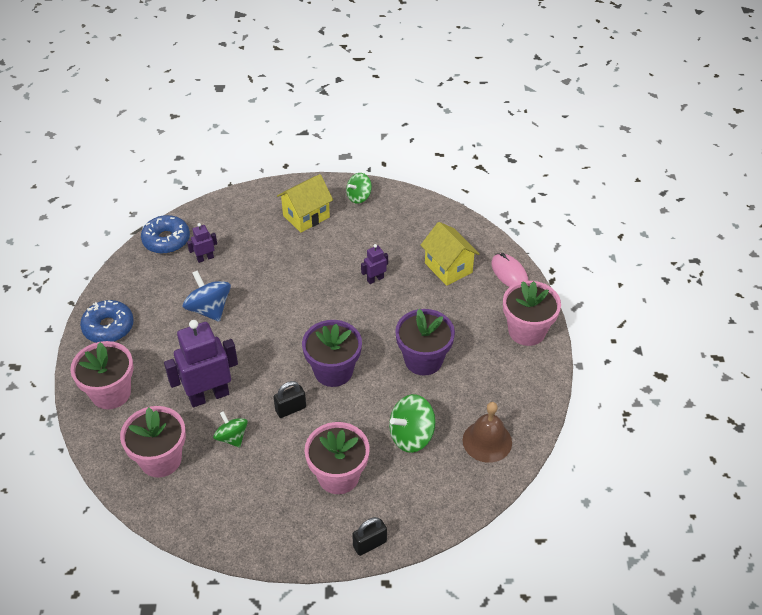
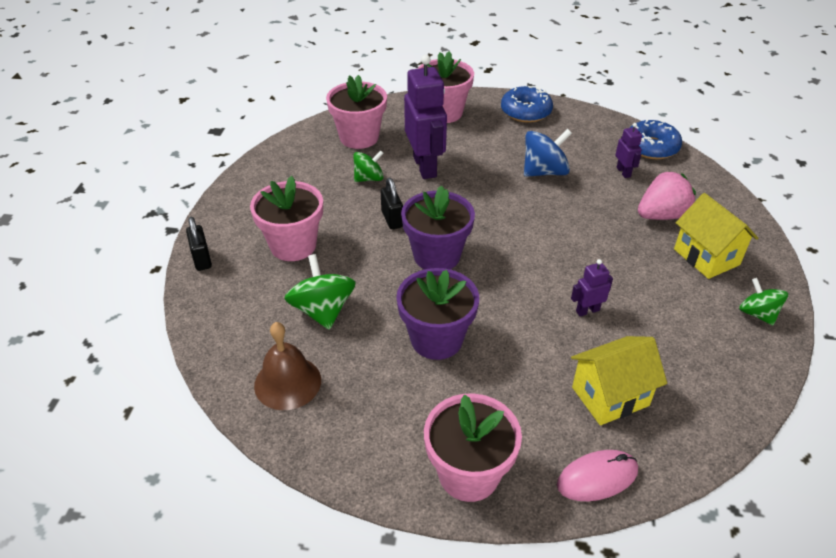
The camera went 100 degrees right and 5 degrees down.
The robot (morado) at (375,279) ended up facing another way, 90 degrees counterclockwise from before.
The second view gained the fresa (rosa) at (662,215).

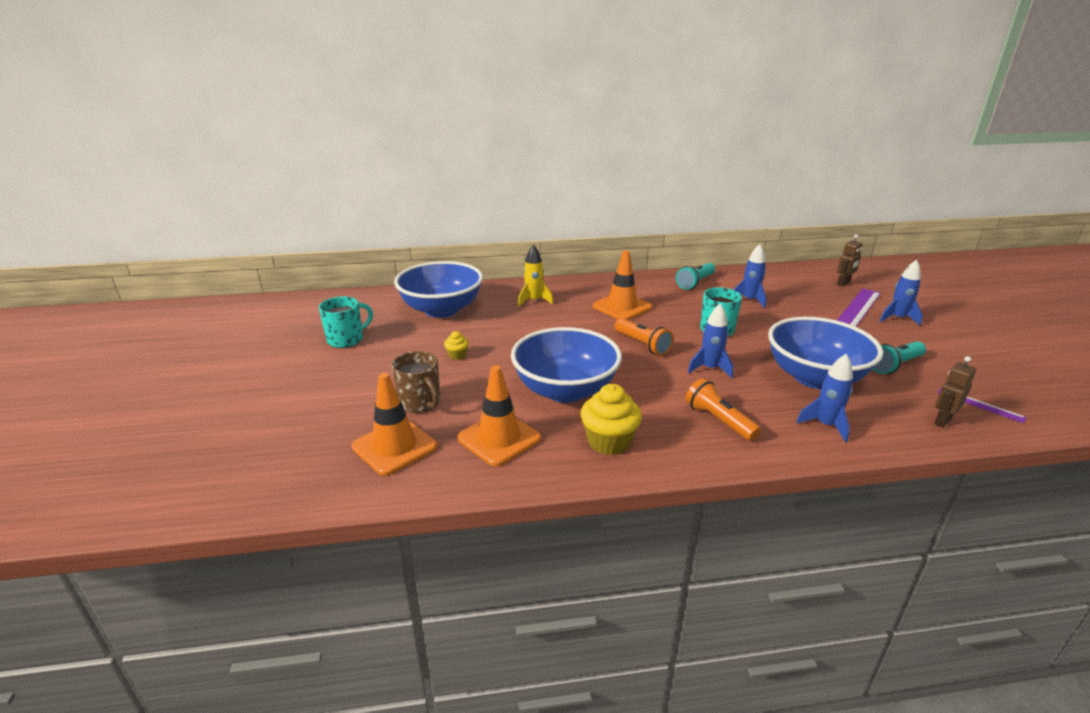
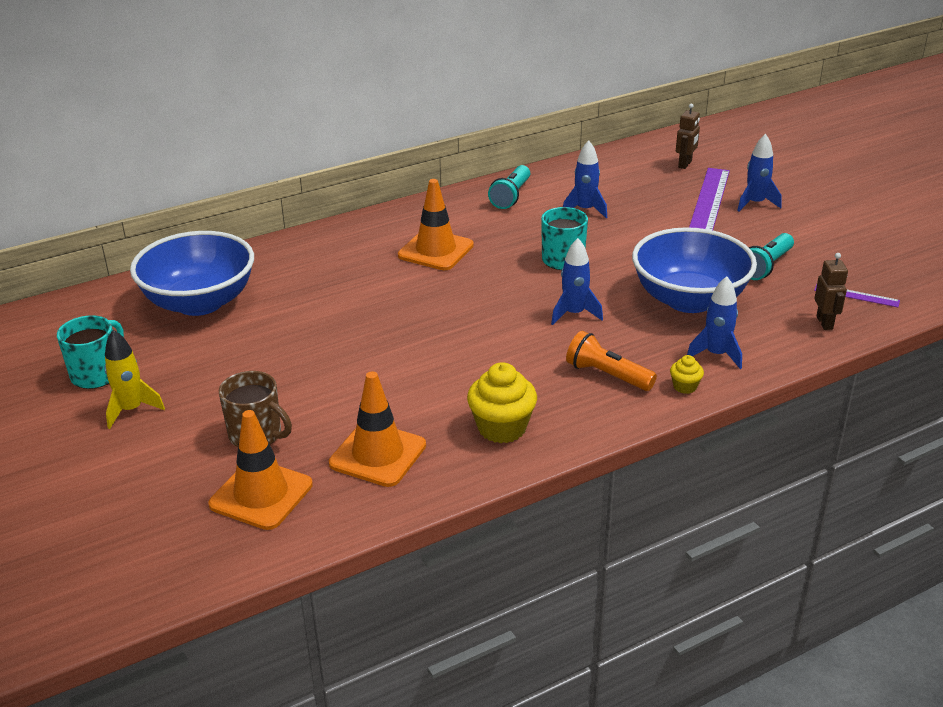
The camera went 20 degrees left and 5 degrees up.
The cohete (amarillo) ended up elsewhere, having gone from (534,301) to (131,410).
The second view lost the lámpara de mano (naranja) at (642,345).
The second view lost the cuenco (azul) at (565,390).
The magdalena (amarillo) ended up elsewhere, having gone from (457,355) to (685,386).
The robot (marrón) at (942,421) ended up facing another way, 150 degrees clockwise from before.

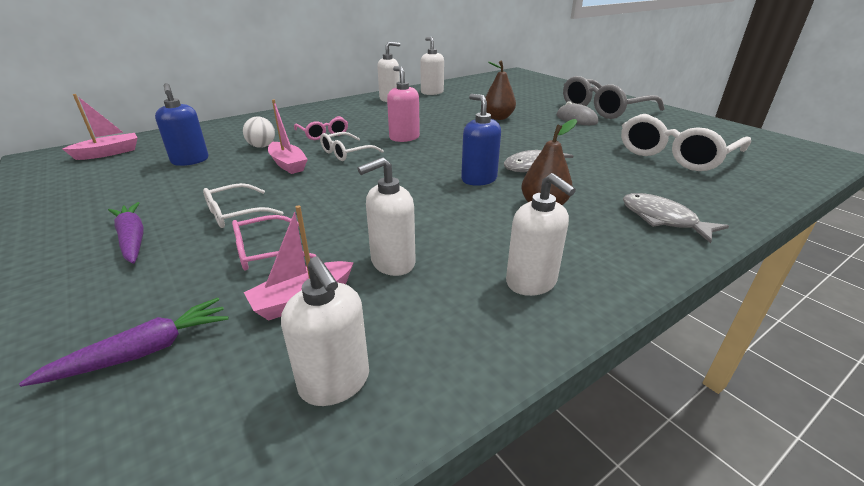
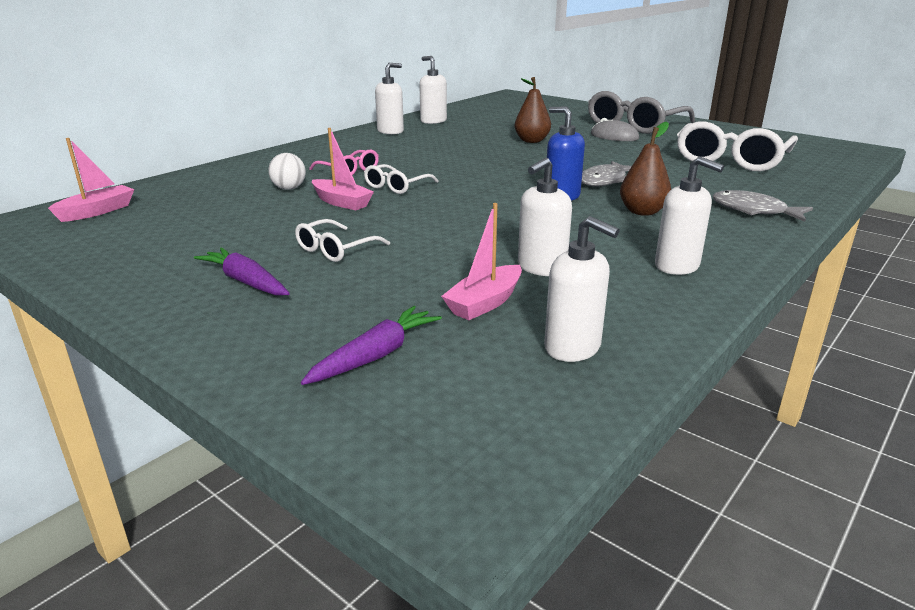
The camera went 15 degrees left and 5 degrees down.
The second view lost the dispensador de jabón (rosa) at (404,138).
The second view lost the dispensador de jabón (azul) at (190,161).
The second view lost the gafas (rosa) at (265,251).

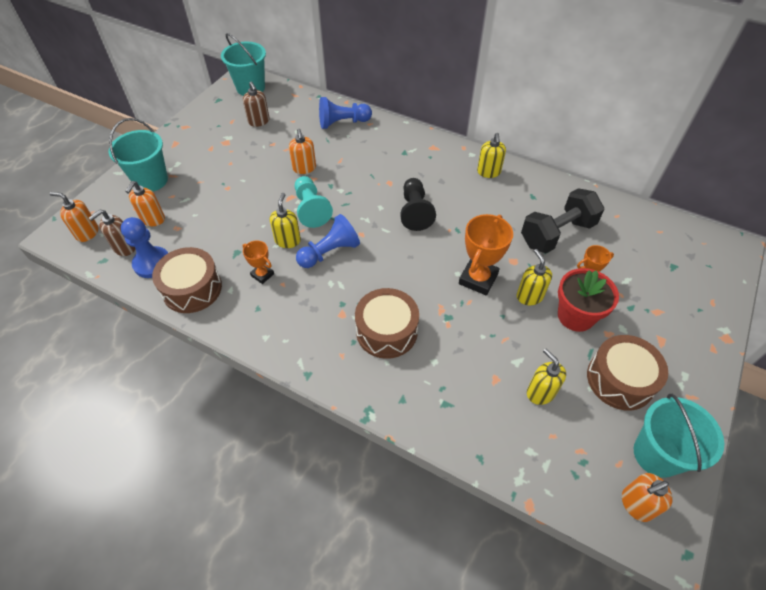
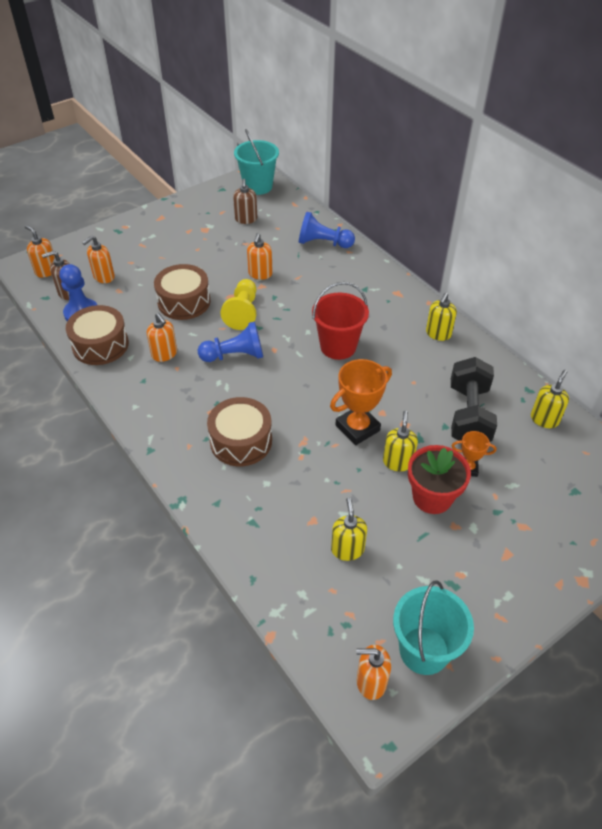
The camera went 25 degrees right and 5 degrees down.
The second view lost the balde (turquesa) at (151,180).
What was the peón (turquesa) at (311,209) turned into the peón (amarillo) at (243,312).
Where the peón (negro) stood at (415,212), the balde (rojo) came to stand at (338,346).
The mancuerna (negro) at (557,234) ended up facing another way, 75 degrees counterclockwise from before.
The dispensador de jabón (amarillo) ended up elsewhere, having gone from (288,240) to (544,419).
Where the trofeo (naranja) stood at (262,275), the dispensador de jabón (naranja) came to stand at (164,354).
The tambor (marrón) ended up elsewhere, having gone from (620,380) to (184,302).

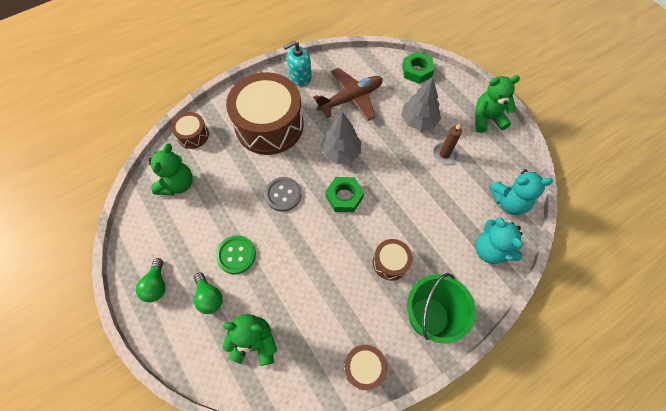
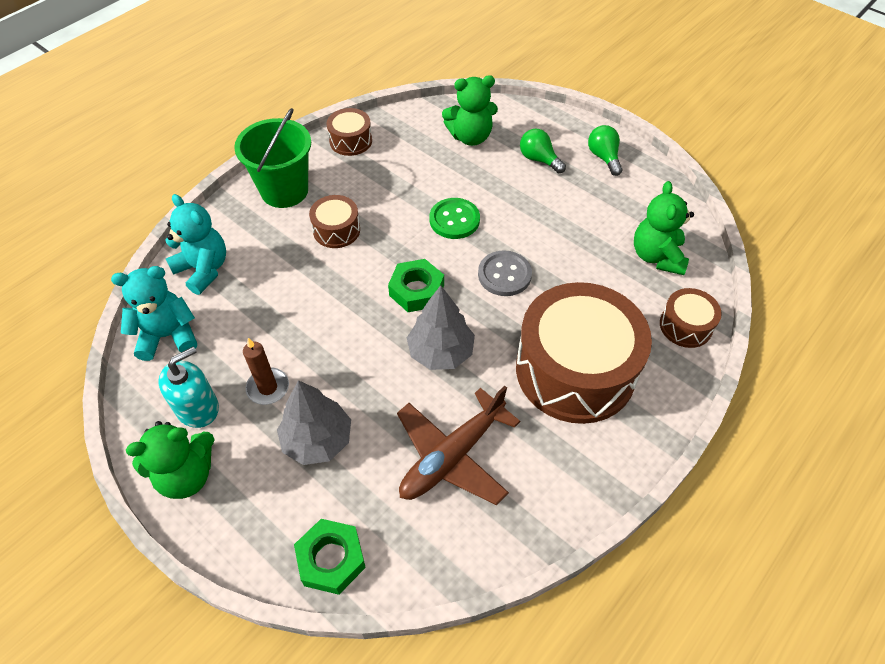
The camera went 165 degrees right and 10 degrees down.
The dispensador de jabón (turquesa) ended up elsewhere, having gone from (300,77) to (197,407).
The botón (verde) ended up elsewhere, having gone from (236,255) to (454,220).

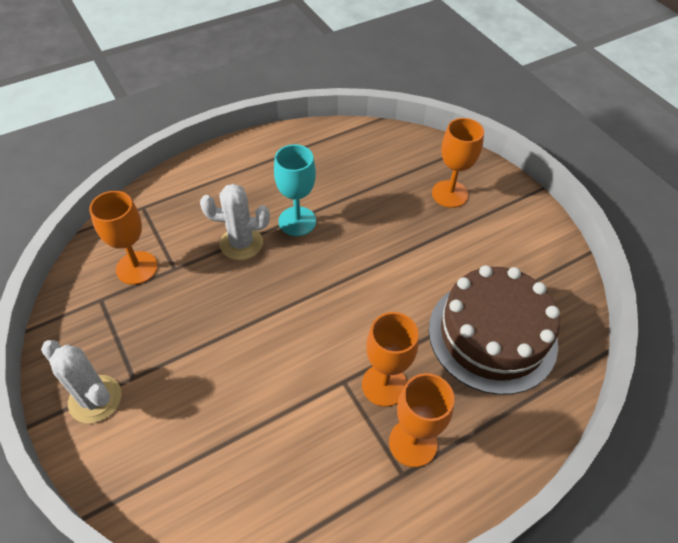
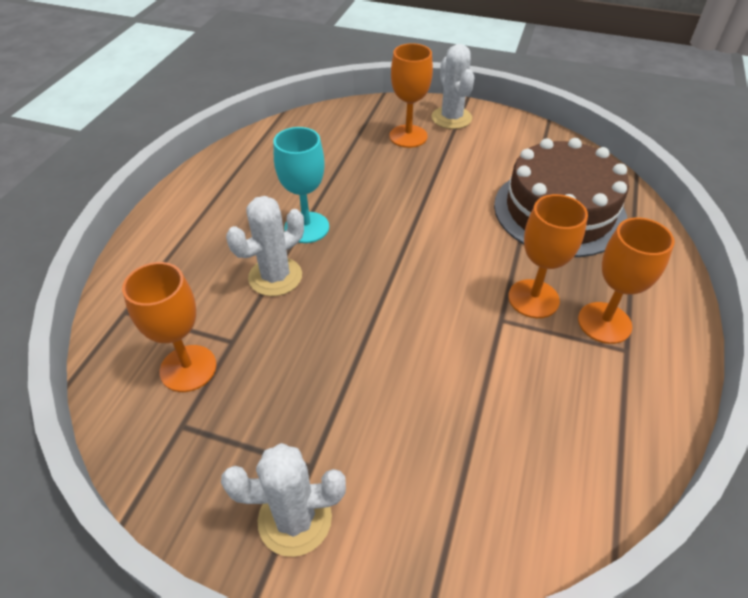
The camera went 40 degrees left and 5 degrees down.
The second view gained the cactus (blanco) at (451,118).

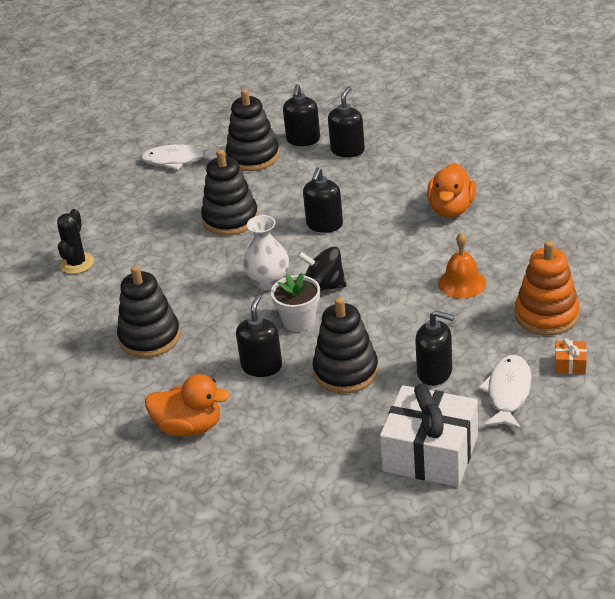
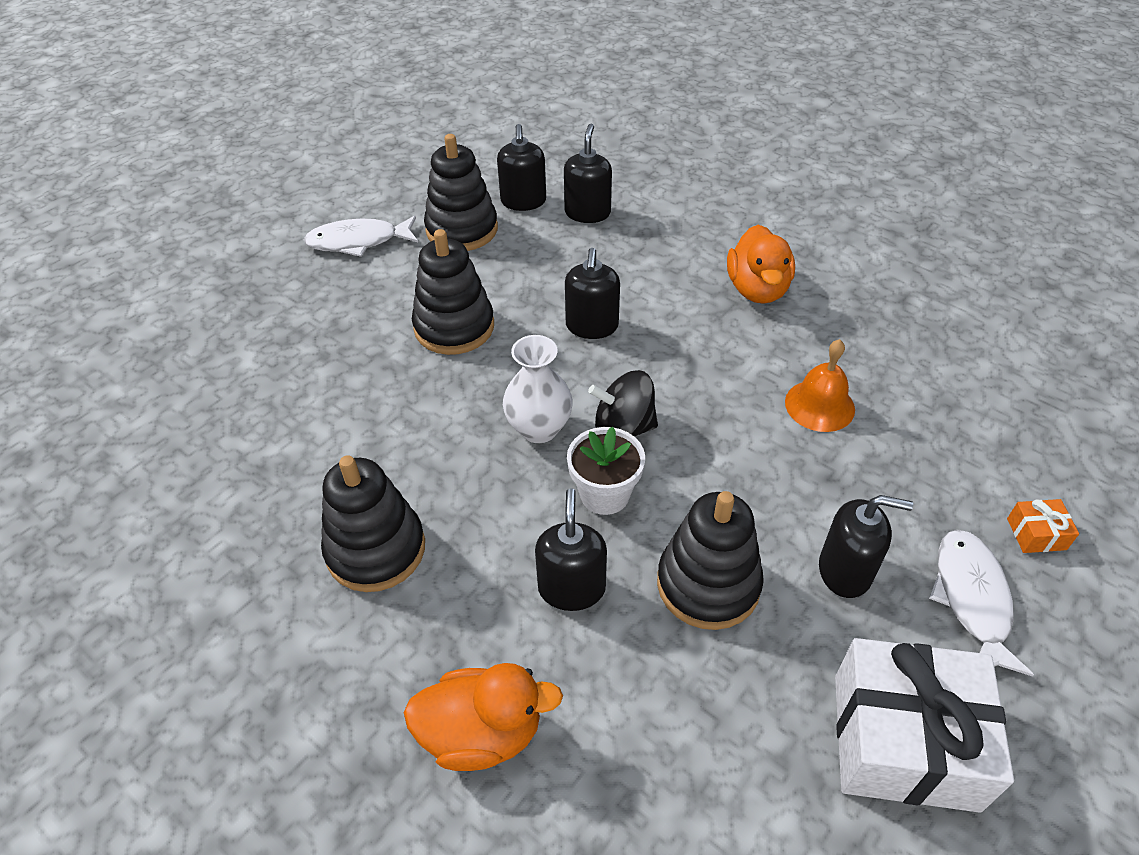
The camera went 15 degrees left and 10 degrees up.
The second view lost the cactus (negro) at (77,263).
The second view lost the juguete apilable (naranja) at (546,315).

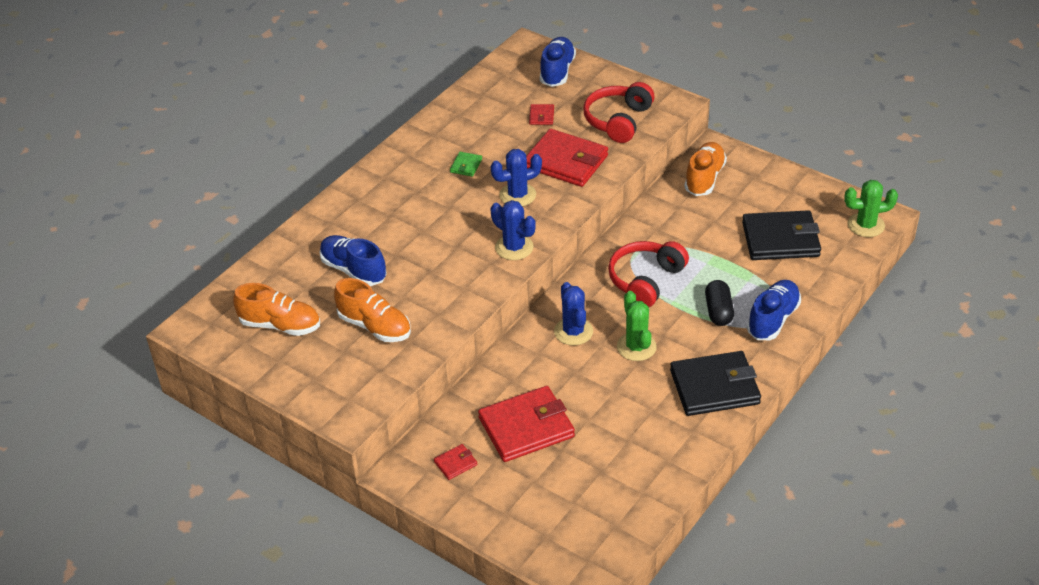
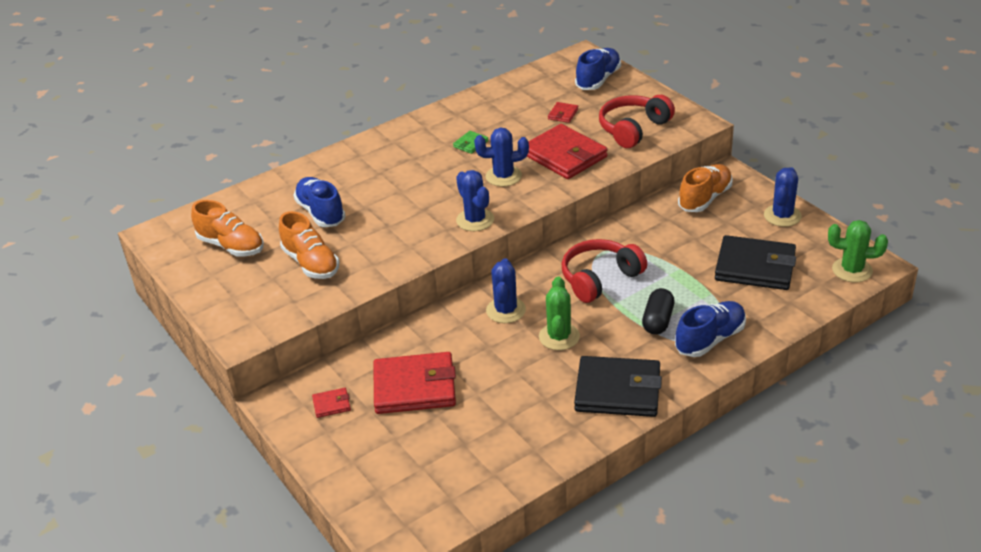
The camera went 20 degrees right and 5 degrees down.
The second view gained the cactus (azul) at (782,216).

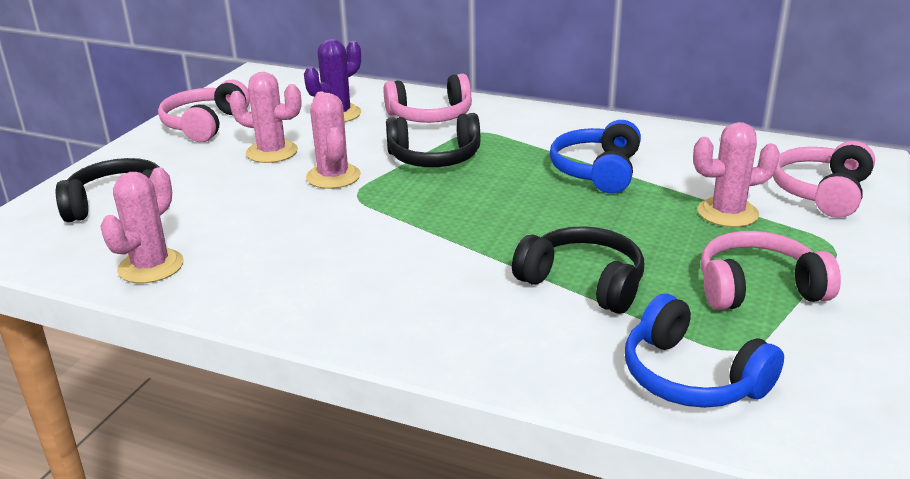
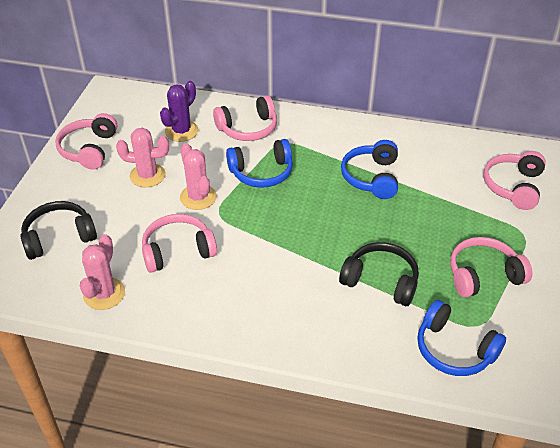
The camera went 10 degrees left and 15 degrees up.
What was the auriculares (negro) at (434,157) turned into the auriculares (azul) at (261,172).
The second view lost the cactus (rosa) at (727,213).
The second view gained the auriculares (rosa) at (178,251).

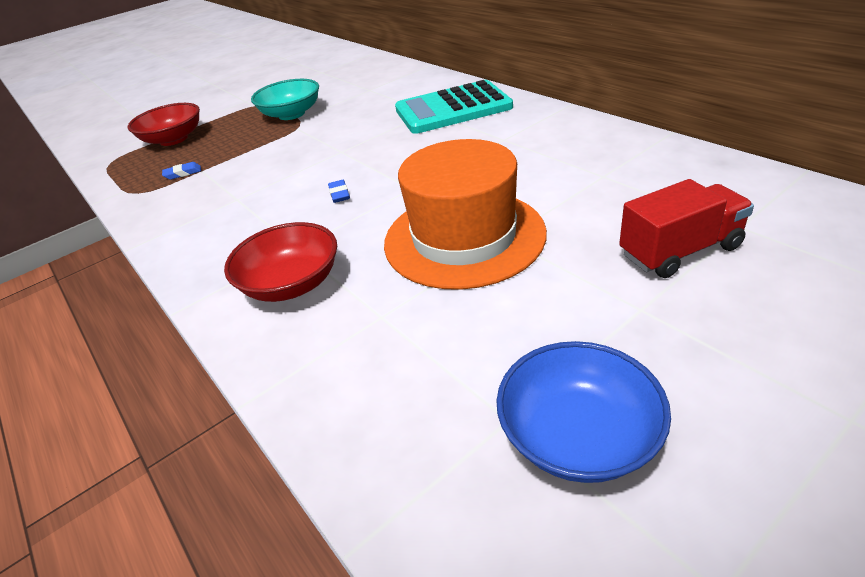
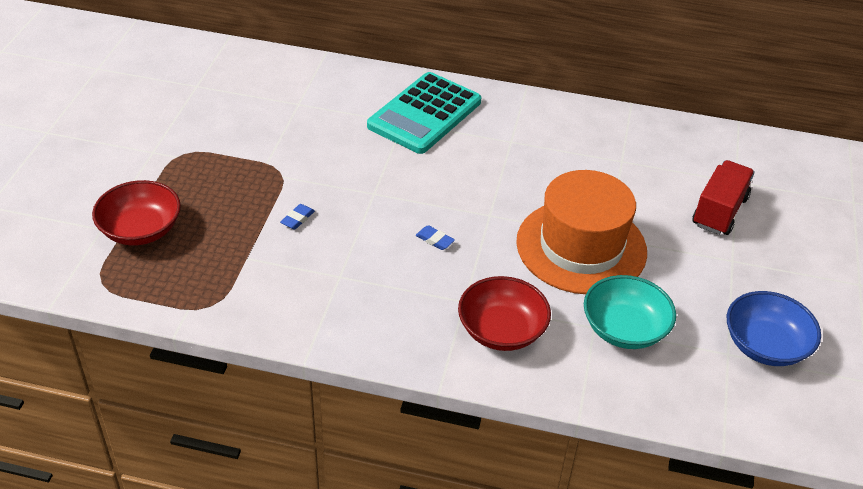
The camera went 45 degrees left and 5 degrees up.
The cuenco (turquesa) ended up elsewhere, having gone from (291,114) to (624,329).
The goma de borrar (azul) ended up elsewhere, having gone from (183,173) to (297,219).

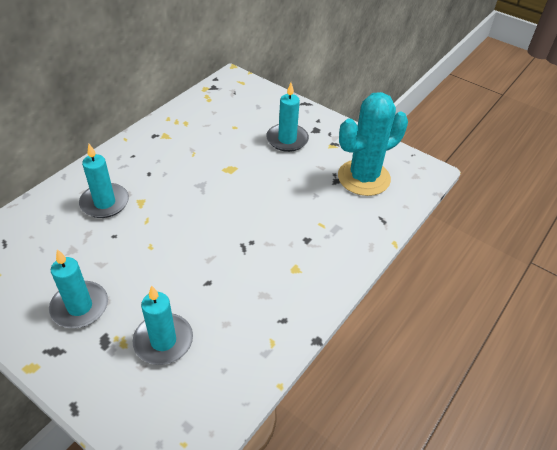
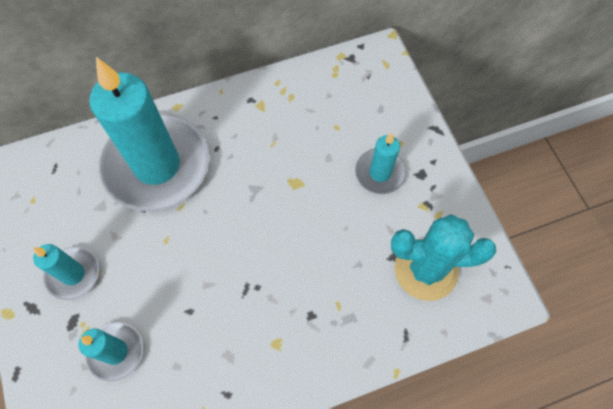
The camera went 35 degrees right and 20 degrees up.
The size of the vela (turquesa) at (105,203) changed by a factor of 2.15.

